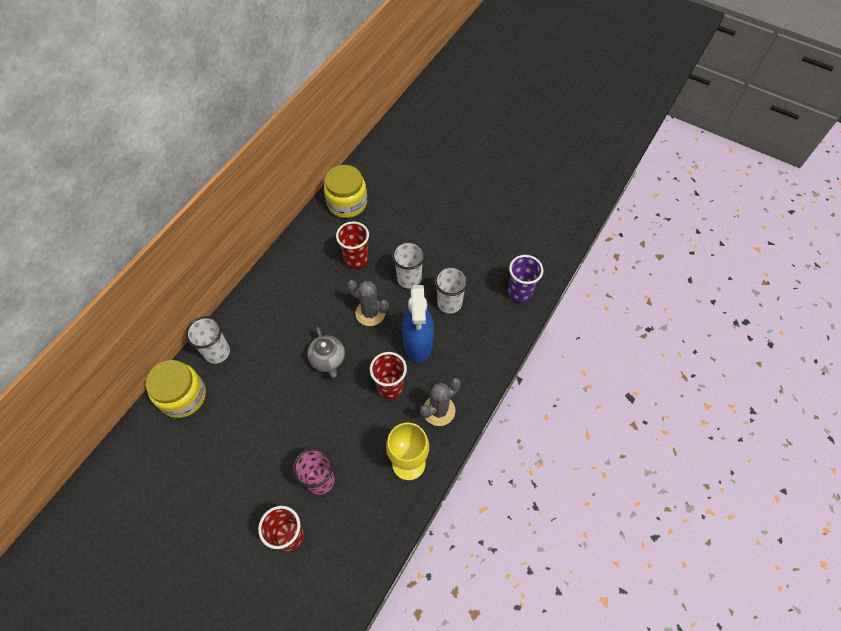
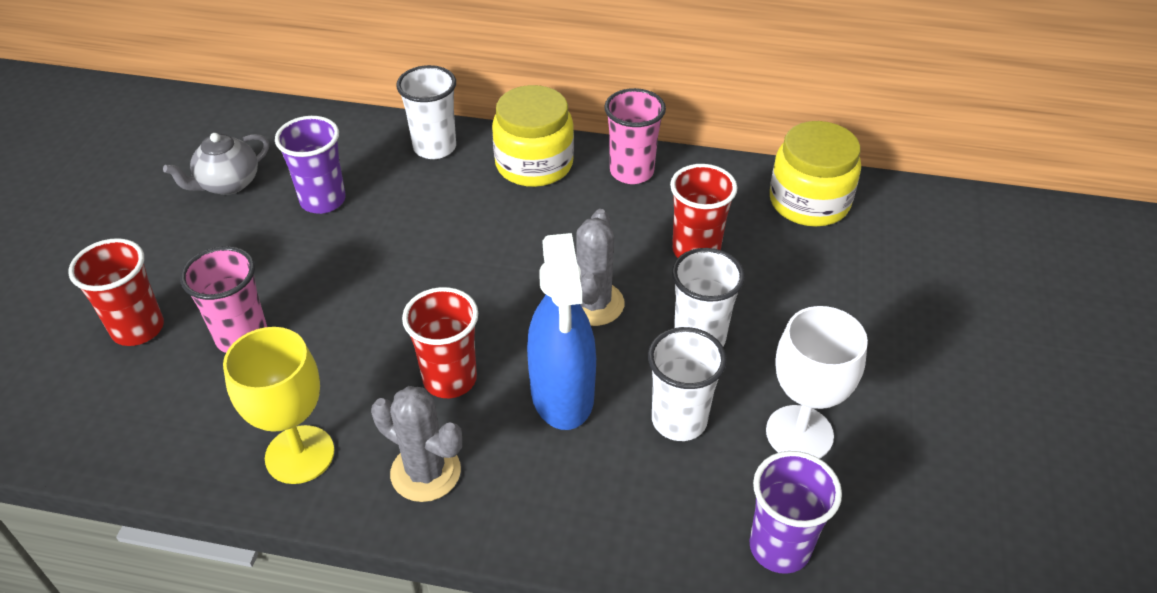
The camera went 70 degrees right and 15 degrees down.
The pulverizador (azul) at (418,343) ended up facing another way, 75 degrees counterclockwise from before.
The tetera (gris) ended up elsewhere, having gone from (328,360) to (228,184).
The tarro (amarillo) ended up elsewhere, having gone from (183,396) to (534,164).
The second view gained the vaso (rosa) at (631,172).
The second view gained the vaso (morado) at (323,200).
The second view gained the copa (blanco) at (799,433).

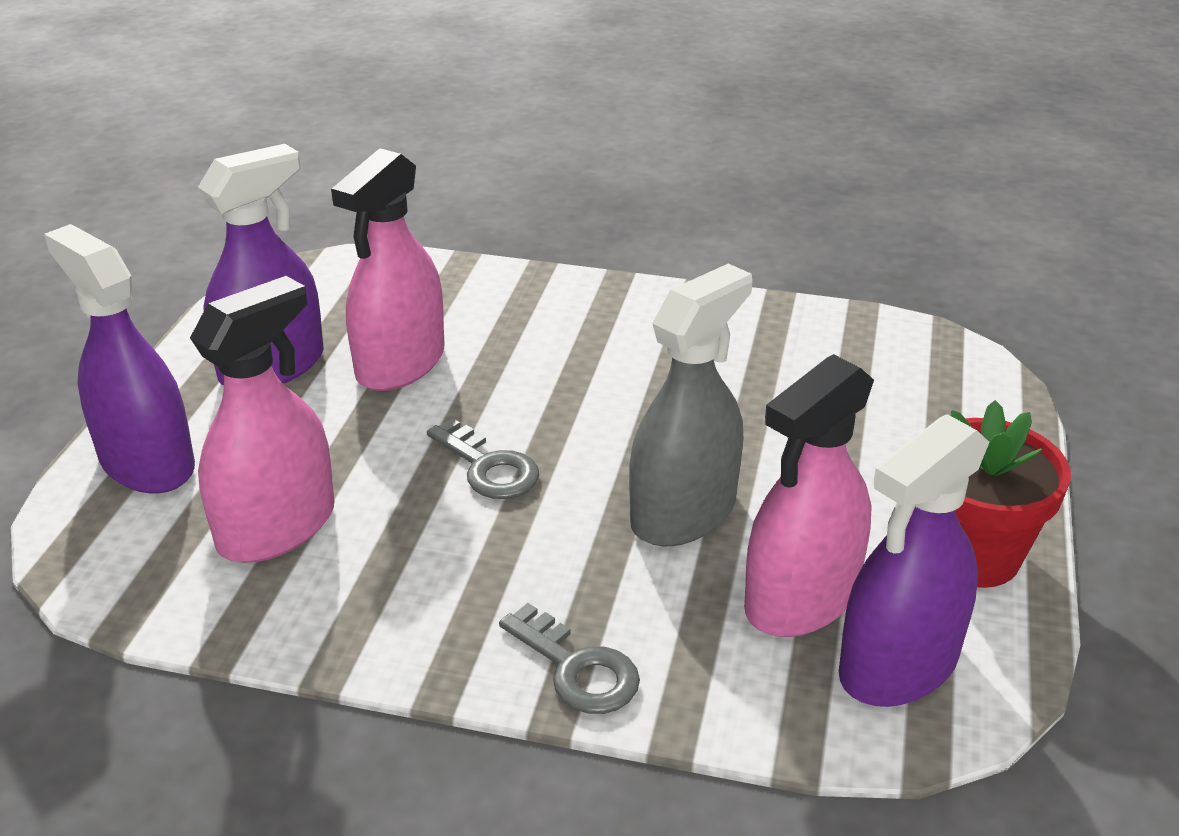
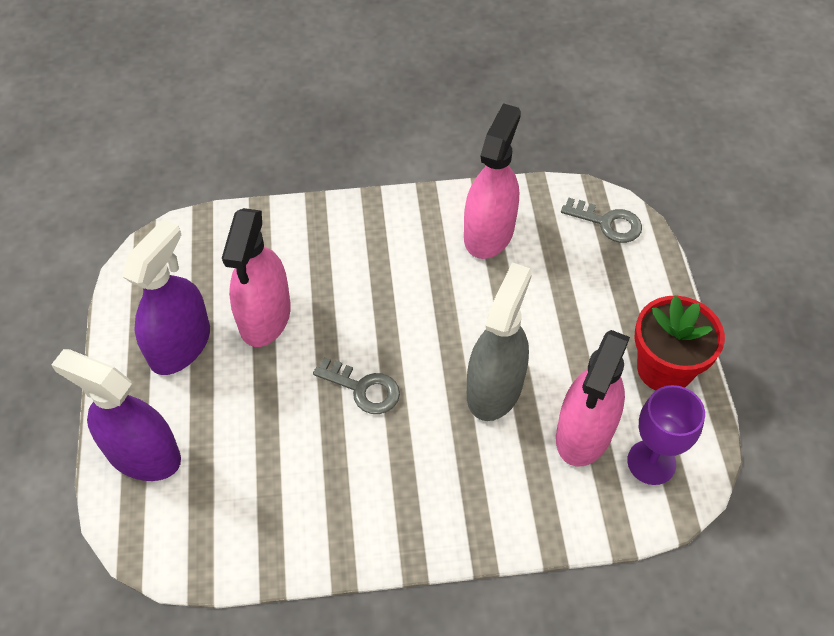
The camera went 20 degrees left and 20 degrees up.
The pulverizador (rosa) ended up elsewhere, having gone from (276,527) to (489,233).
Where the pulverizador (morado) stood at (898,665), the copa (morado) came to stand at (651,462).
The llave (gris) ended up elsewhere, having gone from (577,668) to (607,223).

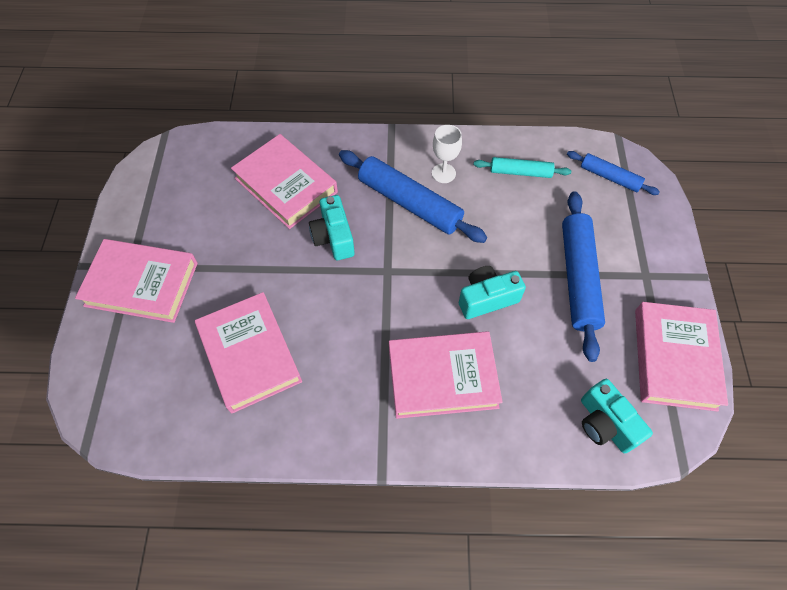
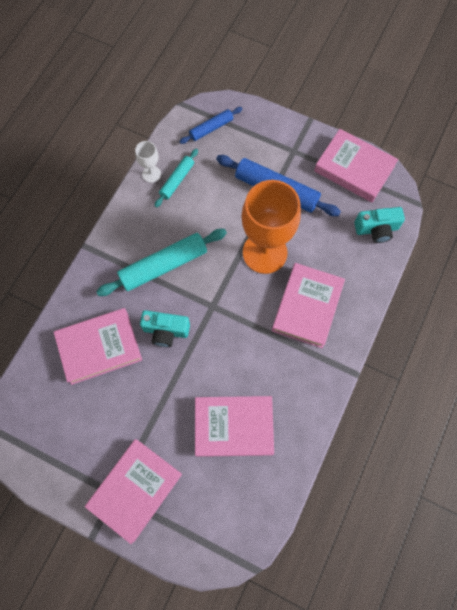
The camera went 65 degrees left and 10 degrees up.
The copa (blanco) ended up elsewhere, having gone from (443,173) to (151,174).
What was the rodillo (azul) at (409,203) turned into the rodillo (turquesa) at (163,265).
Where the cámara (turquesa) stood at (487,298), the copa (naranja) came to stand at (264,252).

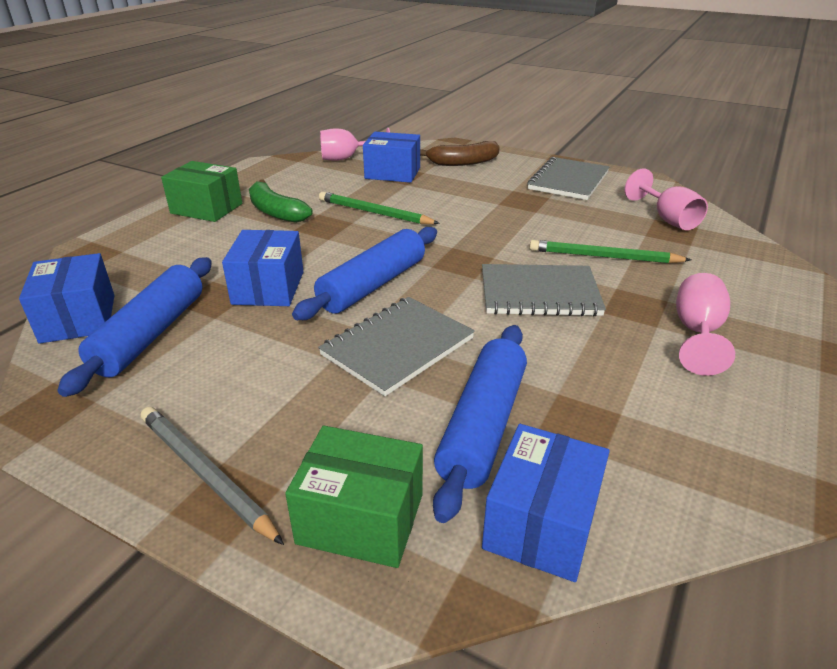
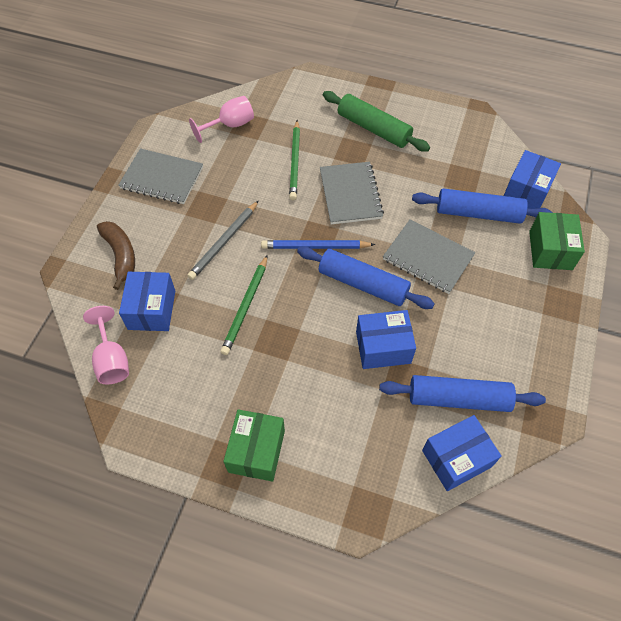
The camera went 100 degrees left and 25 degrees up.
The second view lost the plátano (verde) at (275,212).
Where the copa (rosa) stood at (697,333), the rodillo (verde) came to stand at (373,129).
The lápiz (gris) ended up elsewhere, having gone from (206,474) to (224,242).
The caja (azul) at (541,523) ended up facing another way, 75 degrees counterclockwise from before.
The second view gained the lápiz (azul) at (315,246).

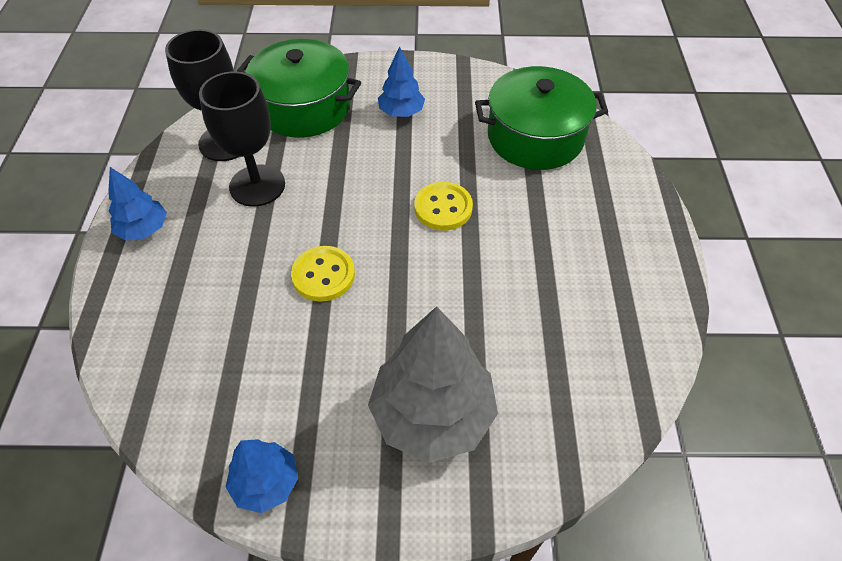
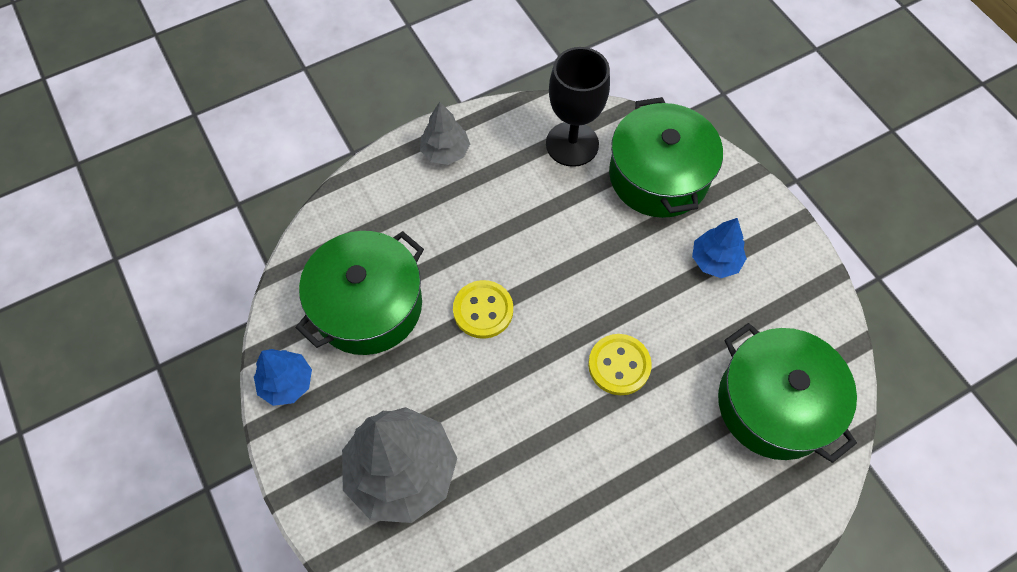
The camera went 60 degrees right and 10 degrees up.
The second view lost the copa (negro) at (257,185).
What was the árbol (azul) at (143,229) turned into the árbol (gris) at (445,152).
The second view gained the olla (verde) at (368,305).

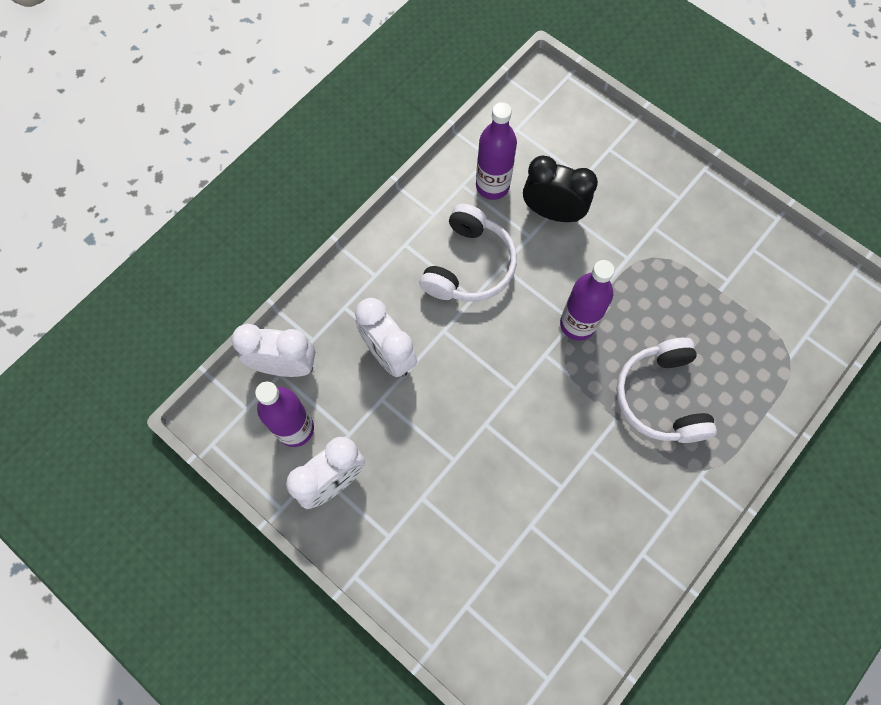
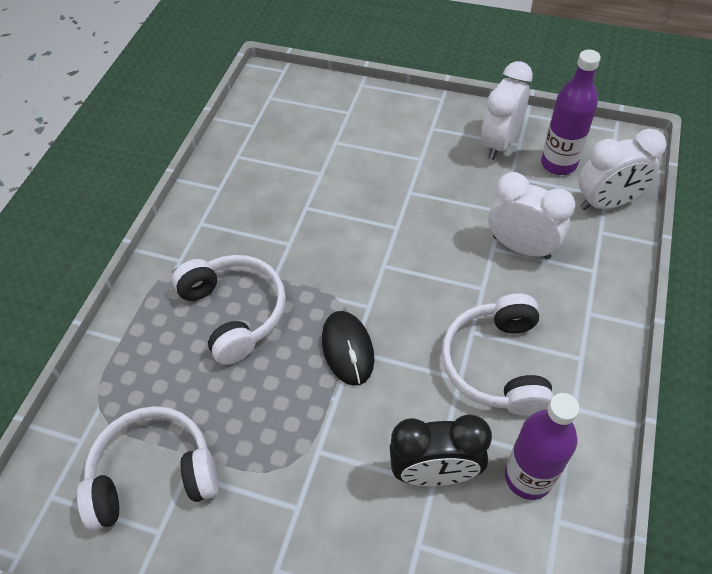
The camera went 160 degrees right and 15 degrees down.
Where the botella (morado) stood at (577,324), the ratón (negro) came to stand at (347,349).
The second view gained the auriculares (blanco) at (154,473).

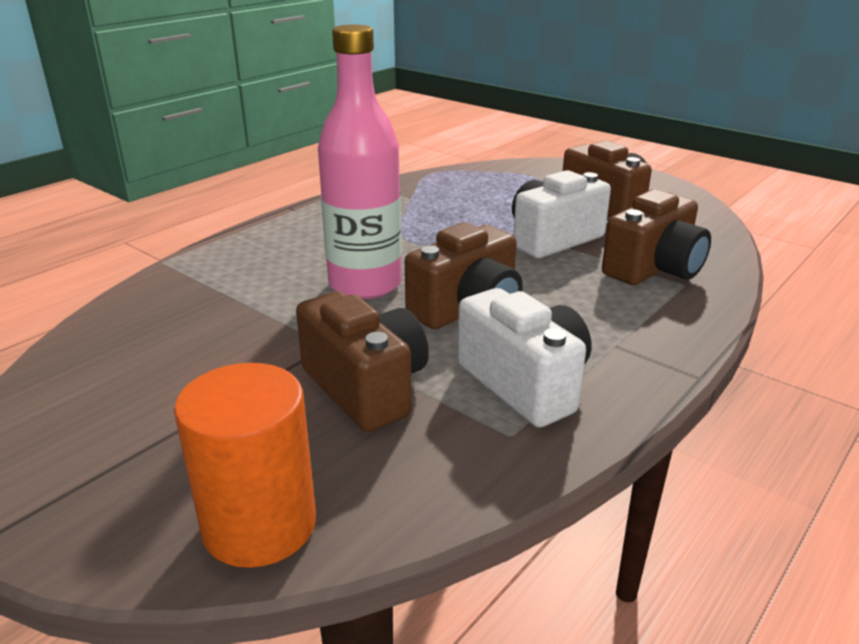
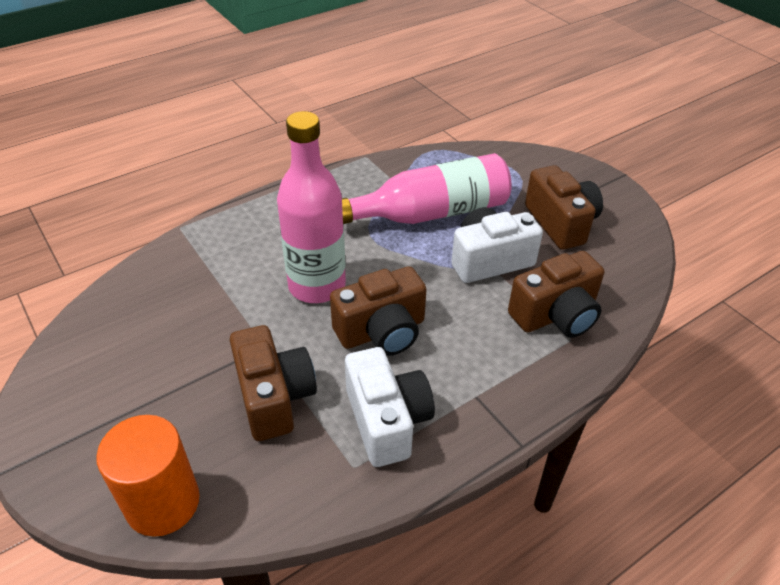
The camera went 15 degrees right and 15 degrees up.
The second view gained the botella (rosa) at (432,213).

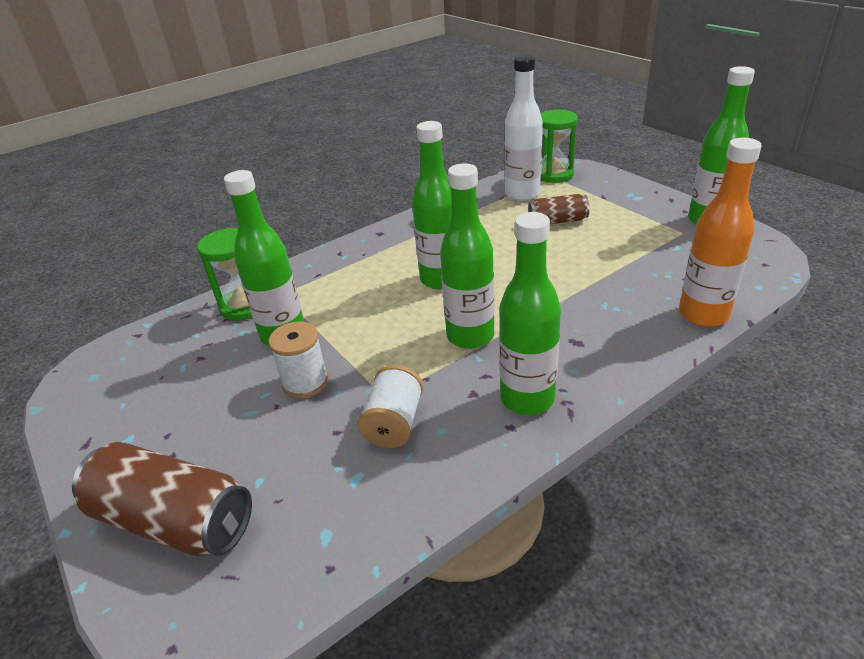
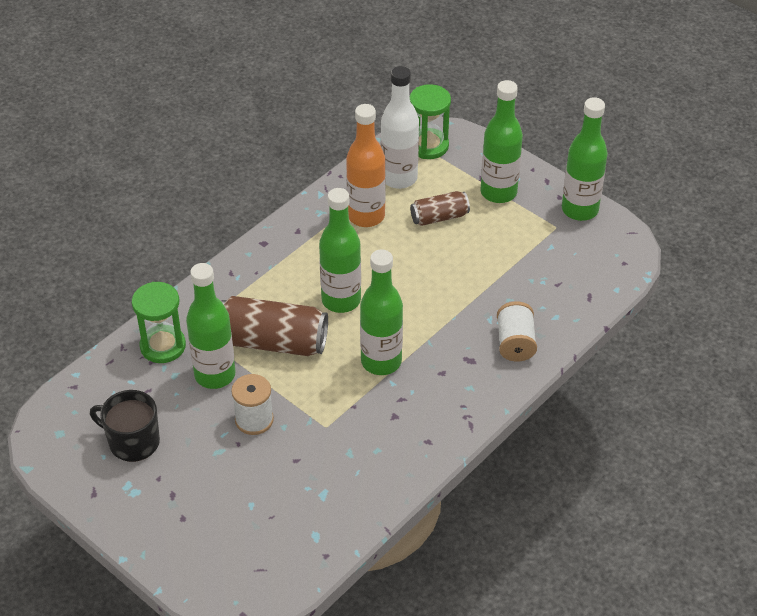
The camera went 15 degrees left and 10 degrees up.
The botella (naranja) ended up elsewhere, having gone from (703,314) to (366,216).
The botella (verde) ended up elsewhere, having gone from (527,398) to (498,192).
The carrete (blanco) ended up elsewhere, having gone from (394,423) to (515,343).
The lata (marrón) ended up elsewhere, having gone from (174,520) to (273,342).
The second view gained the taza (negro) at (133,441).

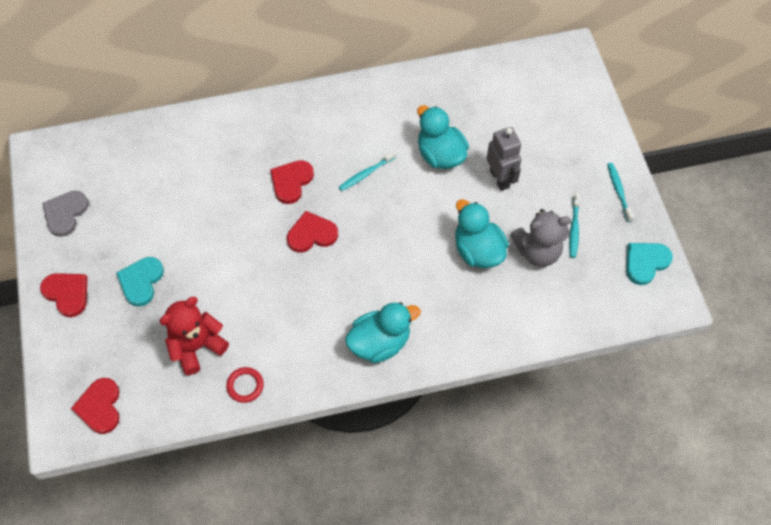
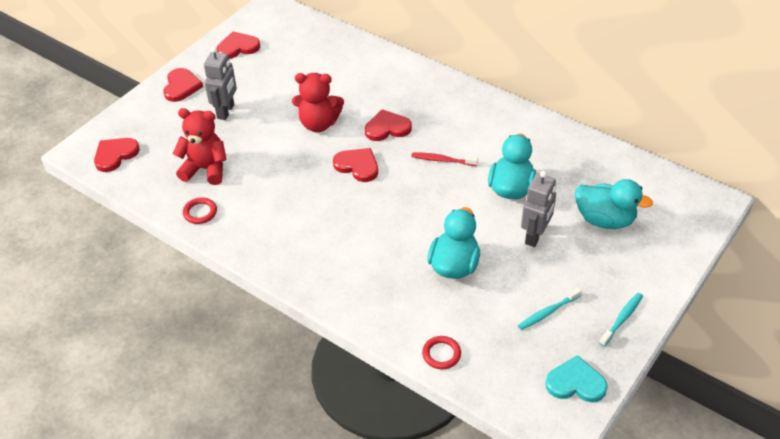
The camera went 50 degrees right and 15 degrees down.
What was the cepillo de dientes (turquesa) at (366,174) turned into the cepillo de dientes (rojo) at (442,160).
What was the corazón (gris) at (65,213) turned into the corazón (rojo) at (238,47).
The second view lost the osito (gris) at (537,251).
Where the corazón (turquesa) stood at (141,281), the robot (gris) came to stand at (226,111).
The pato (turquesa) ended up elsewhere, having gone from (380,343) to (605,220).
The second view gained the osito (rojo) at (318,124).
The second view gained the anillo (rojo) at (441,354).

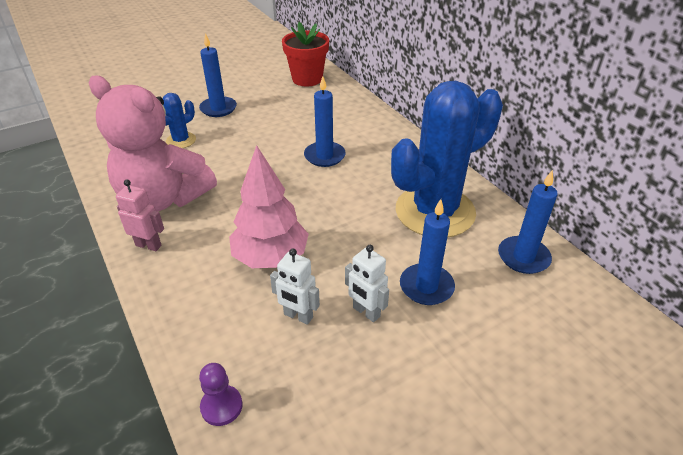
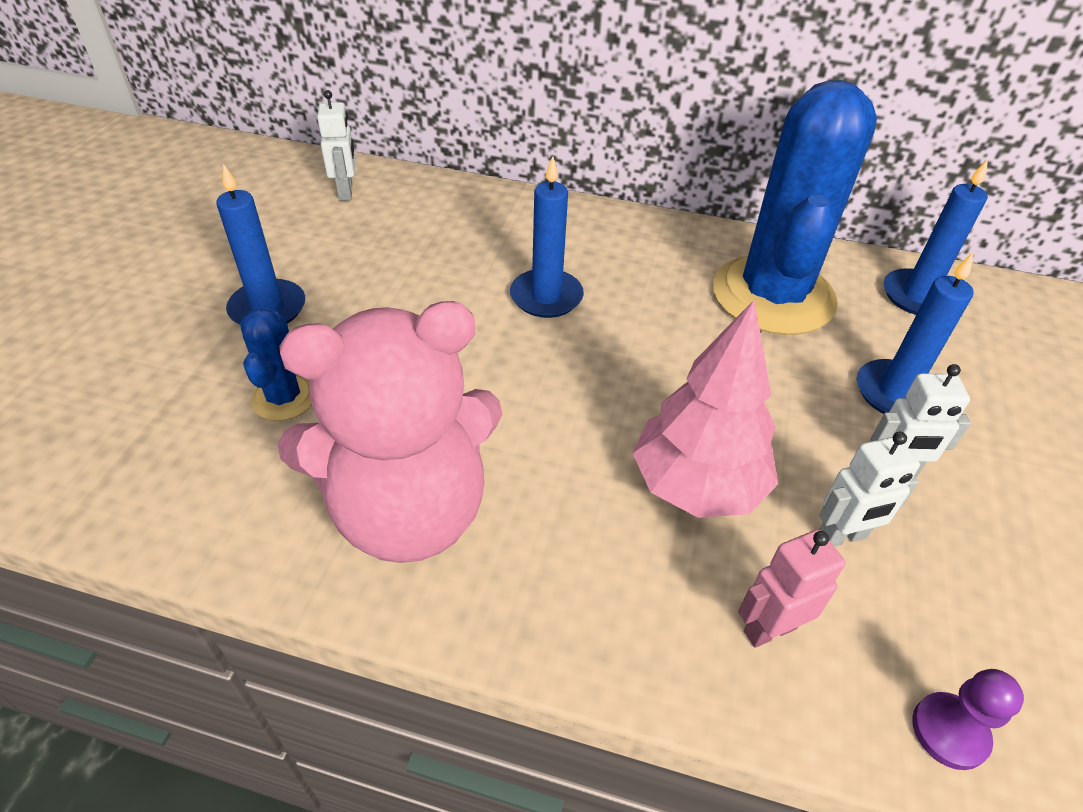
The camera went 45 degrees left and 5 degrees up.
Where the maceta (rojo) stood at (307,79), the robot (blanco) came to stand at (346,192).
The robot (rosa) ended up elsewhere, having gone from (148,245) to (769,629).

